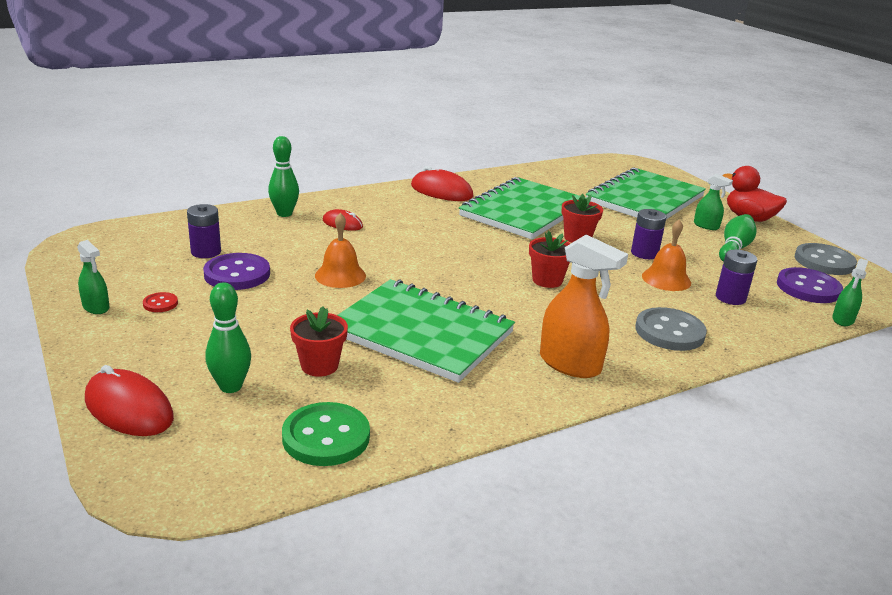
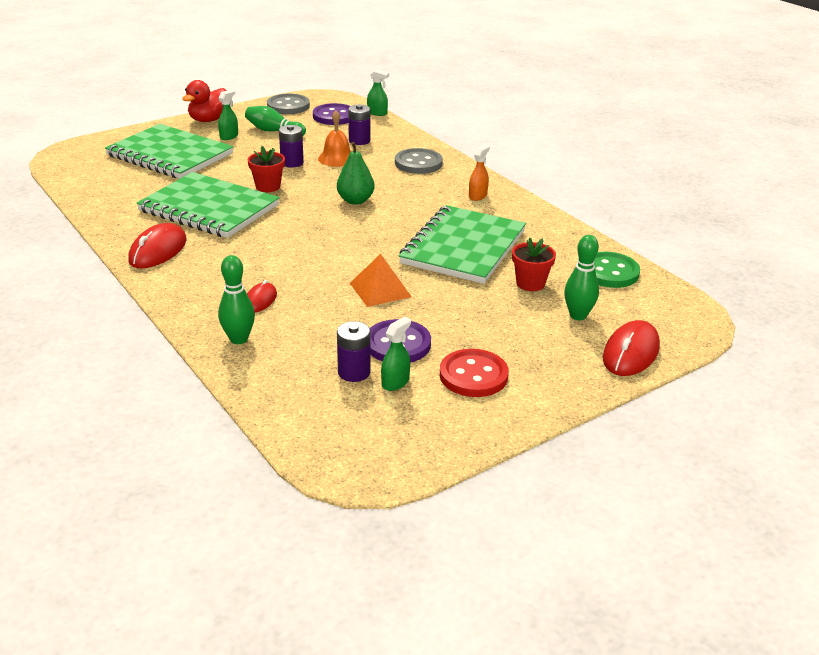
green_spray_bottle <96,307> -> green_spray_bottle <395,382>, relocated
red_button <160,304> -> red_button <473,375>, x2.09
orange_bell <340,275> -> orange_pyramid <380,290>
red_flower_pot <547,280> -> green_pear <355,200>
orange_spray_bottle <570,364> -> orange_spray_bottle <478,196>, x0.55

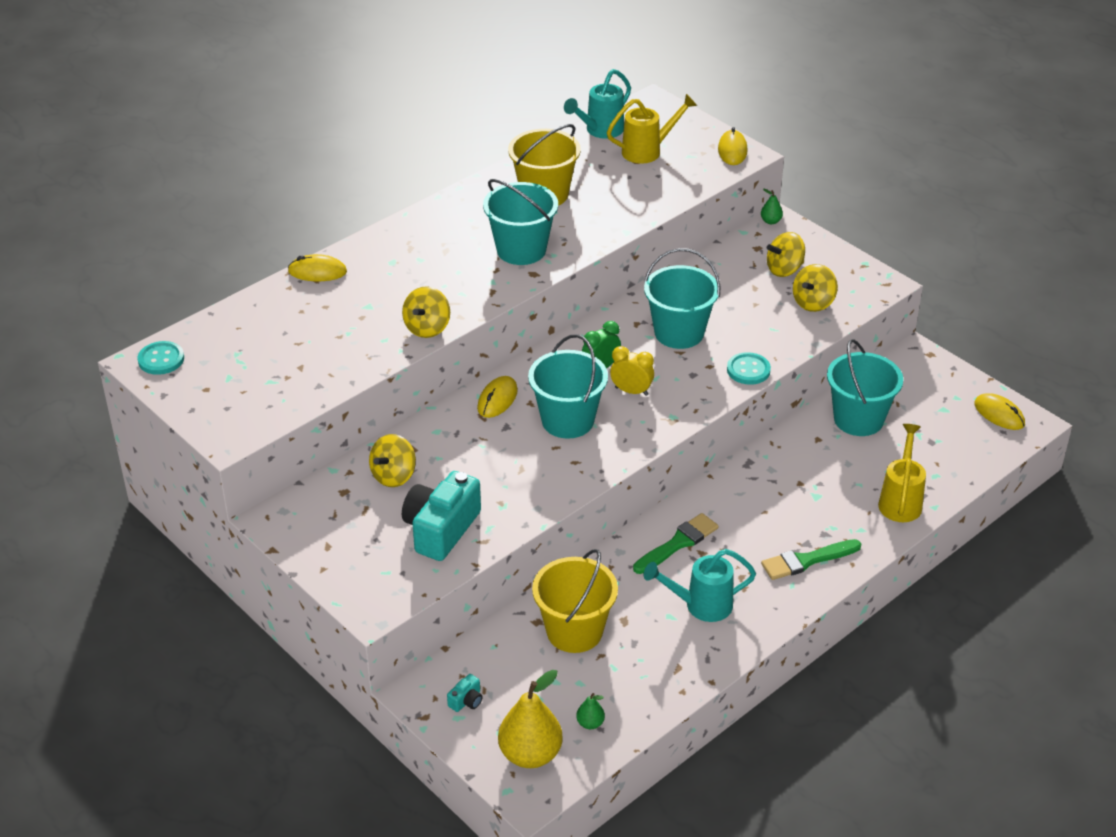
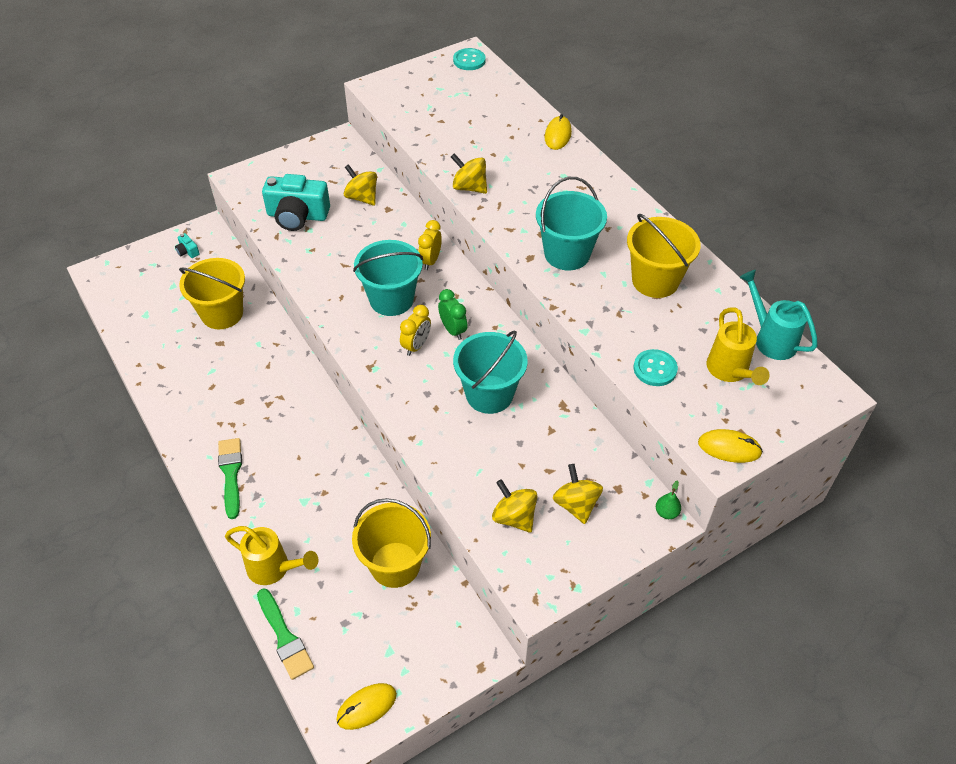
turquoise_camera <441,529> -> turquoise_camera <297,216>, 150 degrees clockwise
yellow_mouse <497,399> -> yellow_clock <430,261>
yellow_pear <530,754> -> none
green_pear <590,723> -> none
green_brush <678,543> -> green_brush <284,637>, relocated
turquoise_watering_can <700,605> -> none
turquoise_button <748,370> -> turquoise_button <655,369>, relocated
turquoise_bucket <858,419> -> yellow_bucket <395,564>

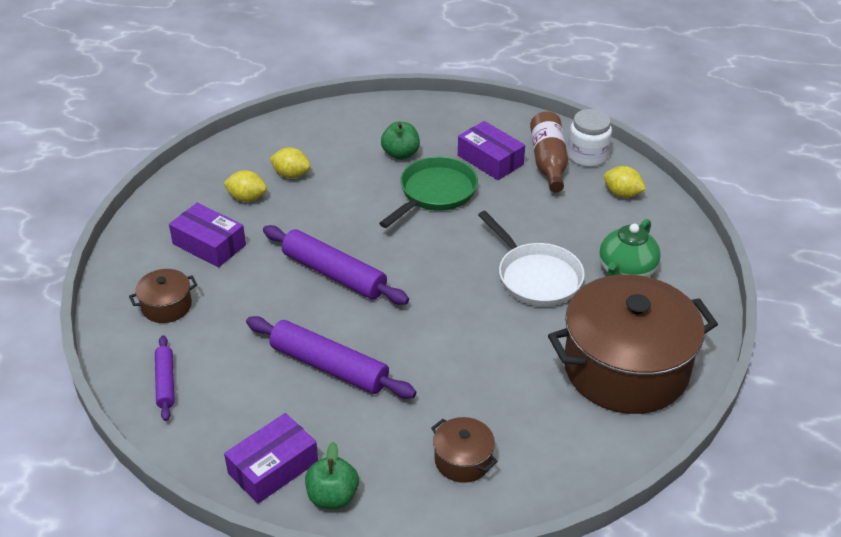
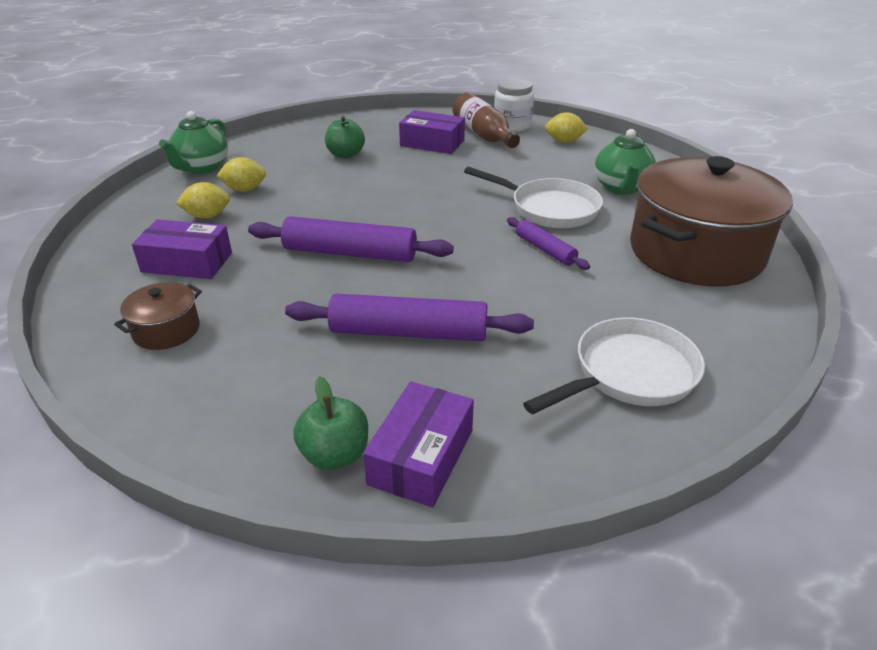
purple_rolling_pin <165,382> -> purple_rolling_pin <545,250>, relocated
green_apple <332,497> -> green_apple <335,455>, relocated
green_pan <435,193> -> none
brown_pot <463,460> -> white_pan <629,374>
none -> green_teapot <202,168>

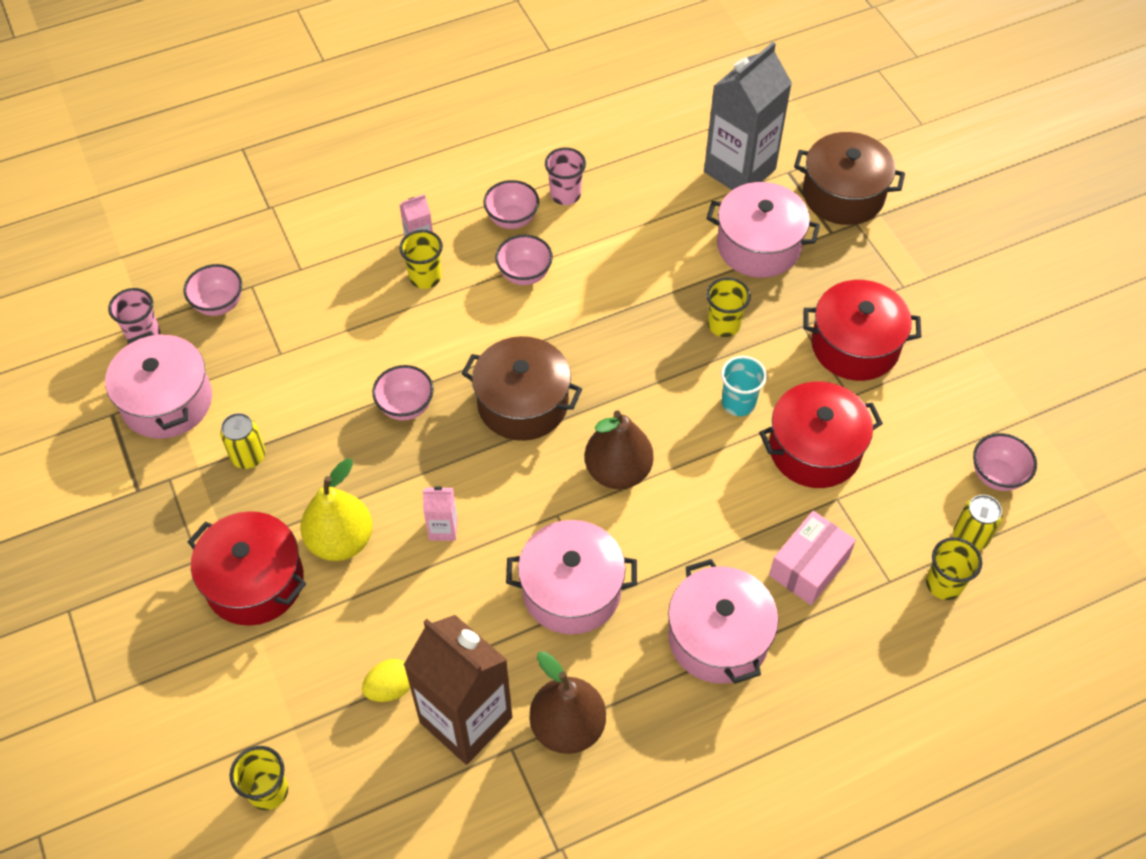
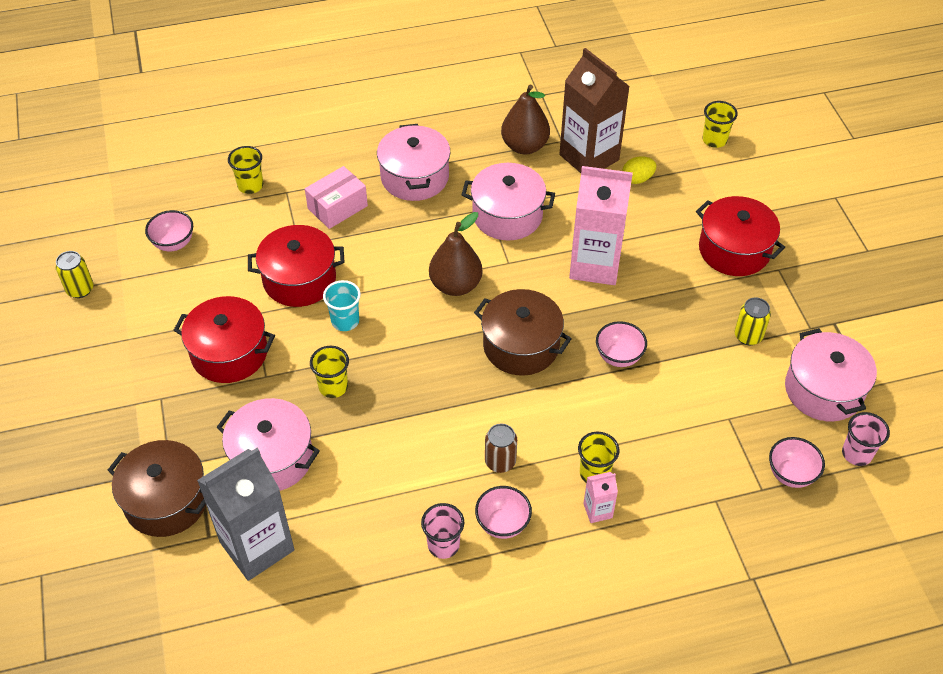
yellow_pear <341,540> -> none
pink_carton <443,528> -> pink_carton <595,265>, x2.30
pink_bowl <524,274> -> brown_can <500,462>
yellow_can <970,537> -> yellow_can <80,289>, relocated

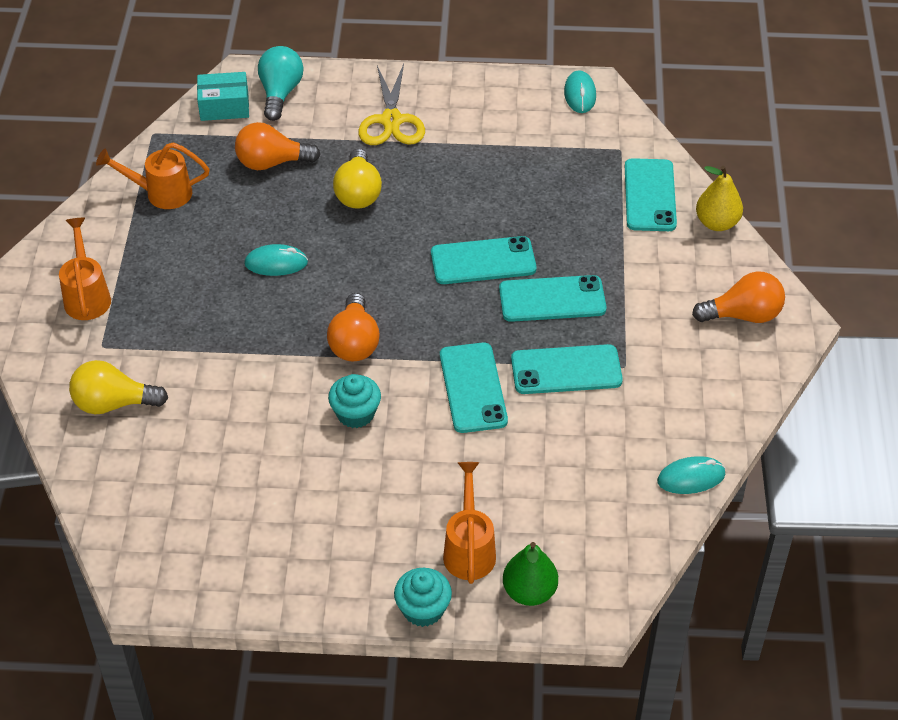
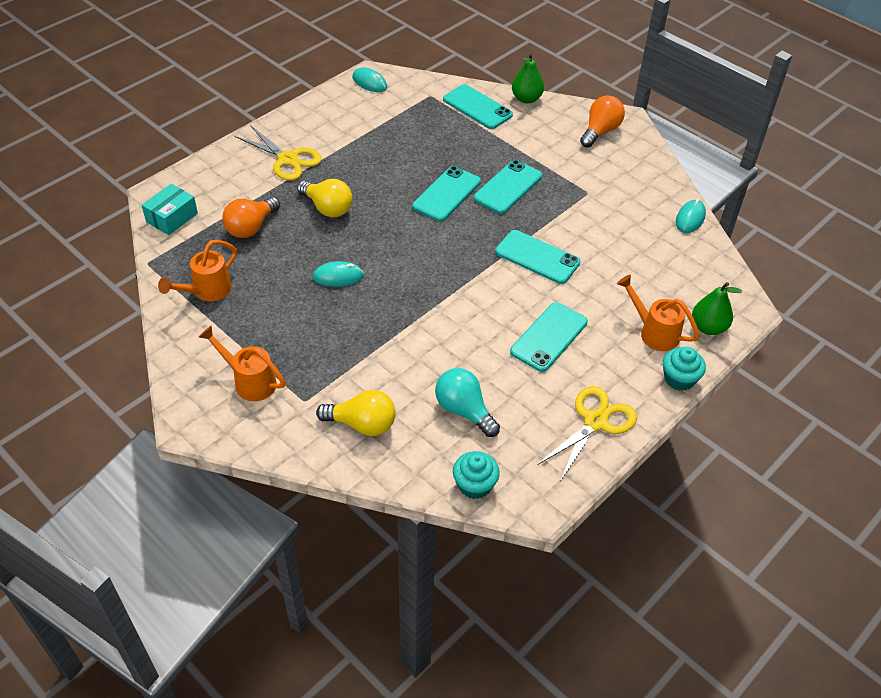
yellow_light_bulb <113,403> -> yellow_light_bulb <362,424>, 120 degrees counterclockwise
turquoise_mouse <276,263> -> turquoise_mouse <338,276>, 45 degrees clockwise
turquoise_light_bulb <280,93> -> turquoise_light_bulb <464,410>, relocated
orange_light_bulb <354,342> -> none
turquoise_cupcake <355,413> -> turquoise_cupcake <474,485>, relocated
turquoise_phone <566,370> -> turquoise_phone <549,337>, relocated
yellow_pear <717,223> -> green_pear <526,99>
none -> yellow_scissors <595,422>

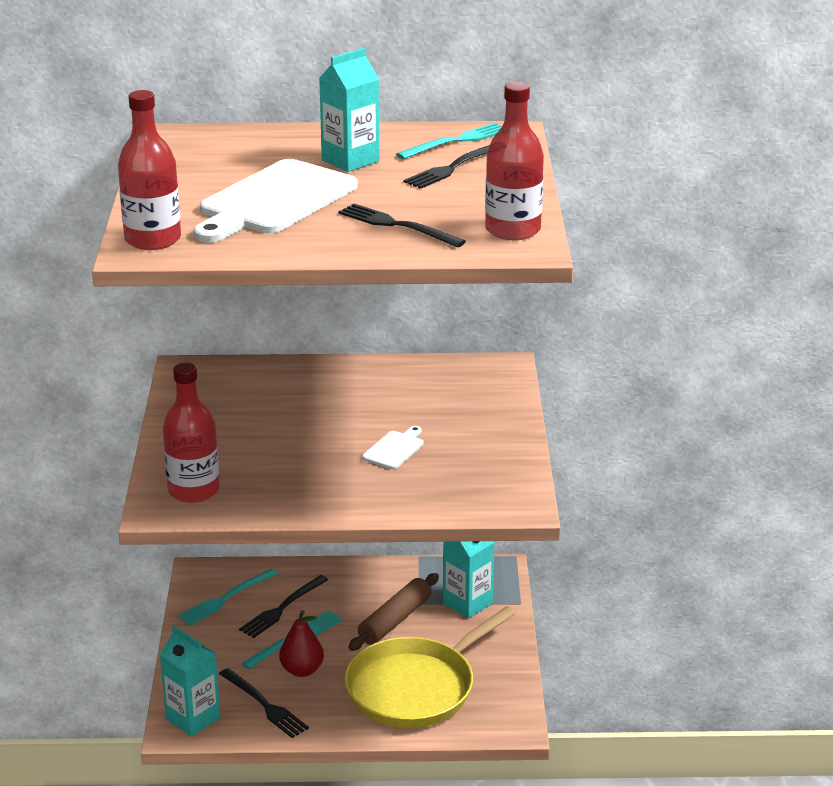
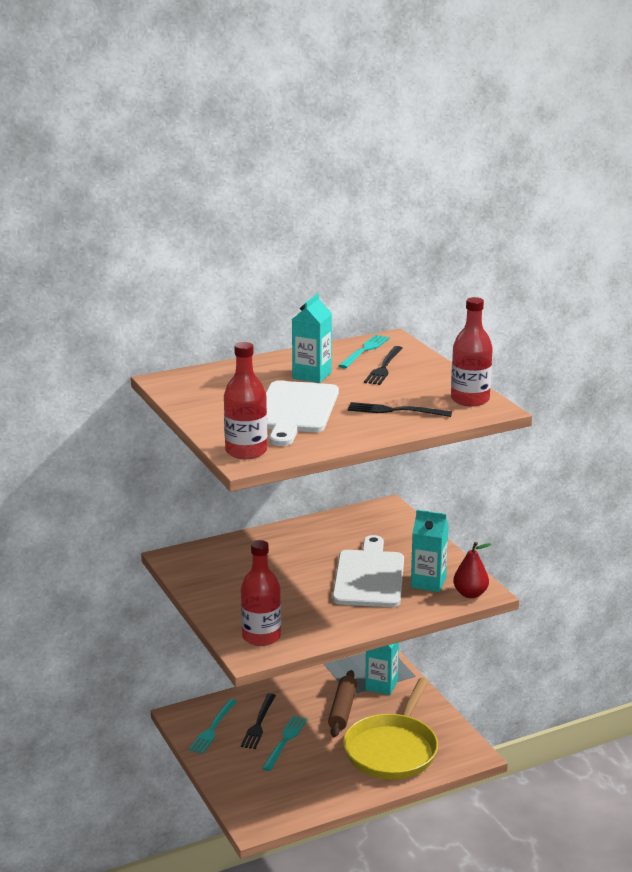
turquoise_carton <193,718> -> turquoise_carton <428,582>, relocated
black_fork <264,705> -> none
red_pear <302,670> -> red_pear <470,594>, relocated
white_cutting_board <394,449> -> white_cutting_board <369,576>, x2.27

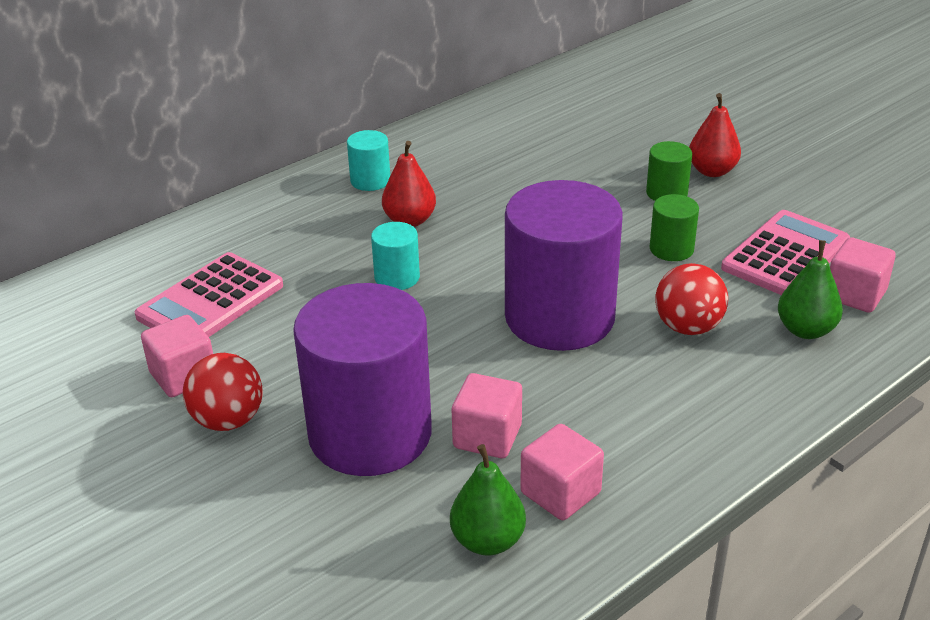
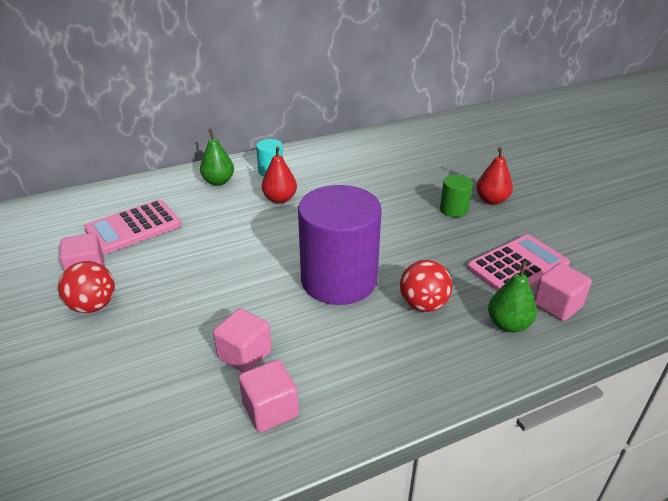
purple_cylinder <370,434> -> none
turquoise_cylinder <397,277> -> none
green_pear <488,541> -> green_pear <218,181>, relocated
green_cylinder <671,249> -> none

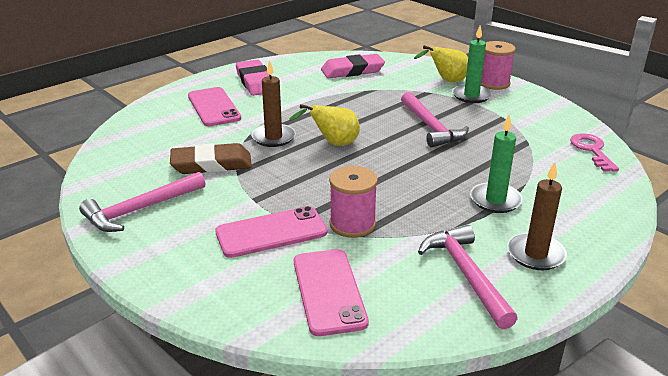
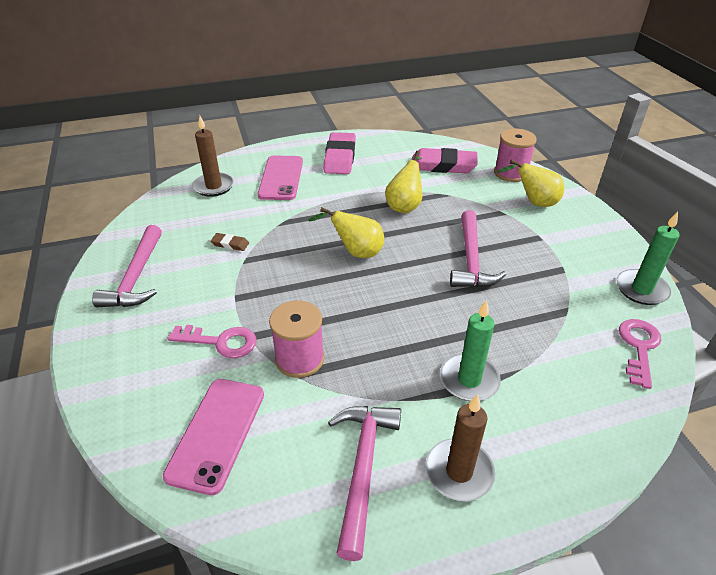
pink_hammer <140,209> -> pink_hammer <136,277>, 75 degrees counterclockwise
brown_eraser <211,164> -> brown_eraser <230,244>, x0.46
pink_phone <271,232> -> pink_key <220,342>
brown_candle <273,137> -> brown_candle <214,186>, relocated
green_candle <471,96> -> green_candle <641,289>, relocated
pink_spool <493,83> -> pink_spool <510,173>, relocated
none -> yellow_pear <405,205>

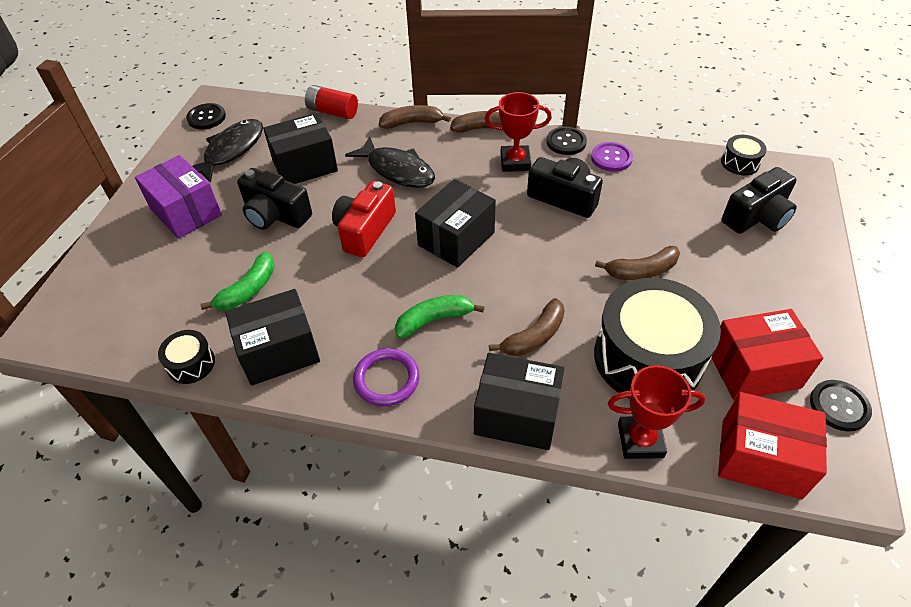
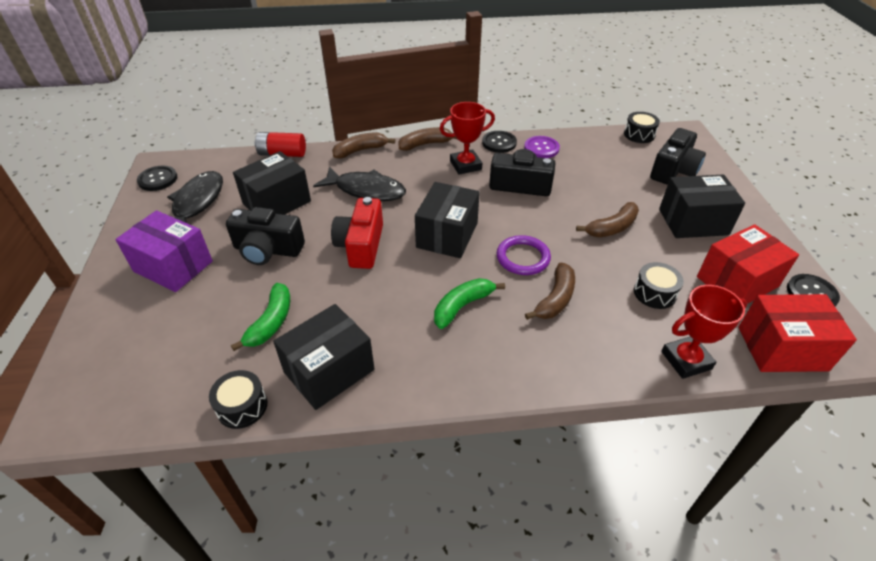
purple_ring <386,379> -> purple_ring <523,258>, relocated
black_box <517,415> -> black_box <693,222>, relocated
black_drum <648,358> -> black_drum <654,293>, x0.44

